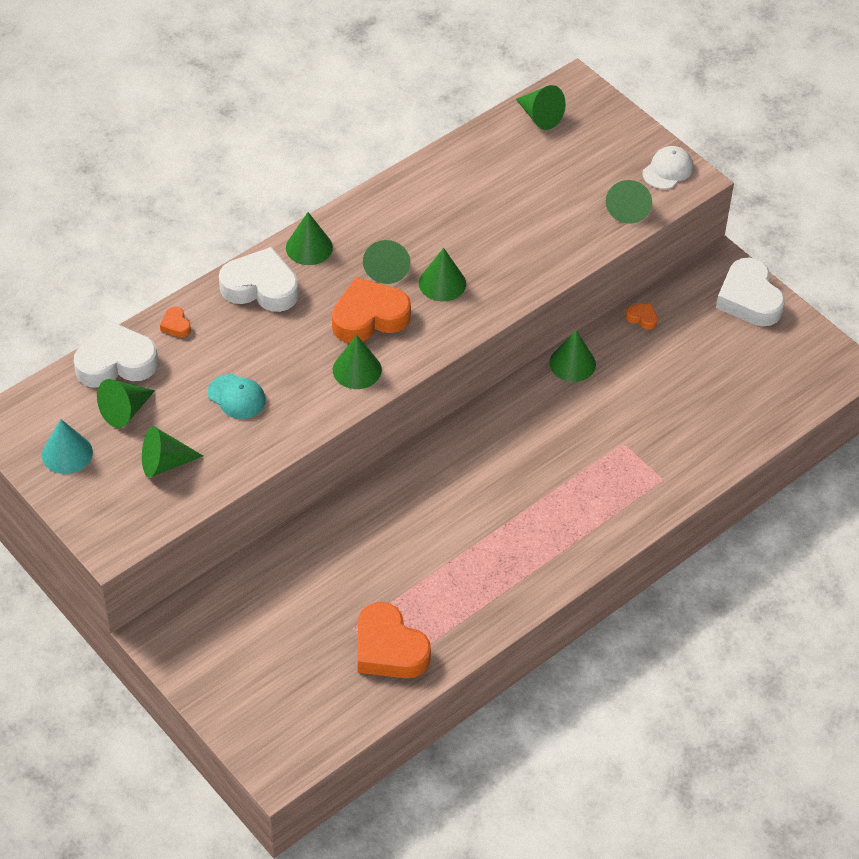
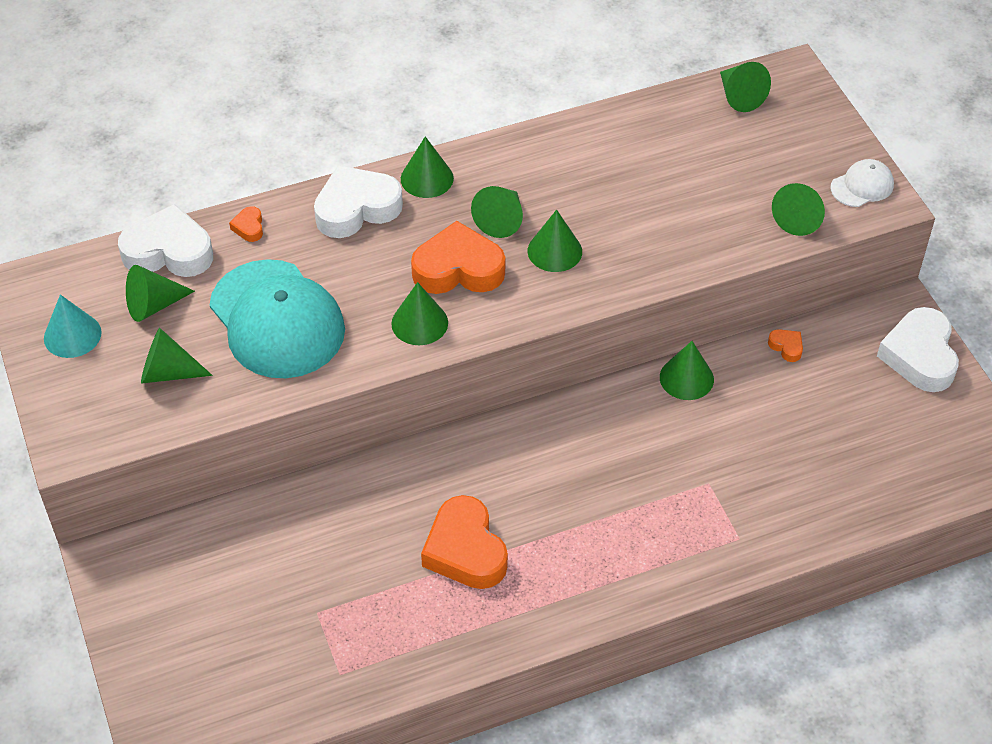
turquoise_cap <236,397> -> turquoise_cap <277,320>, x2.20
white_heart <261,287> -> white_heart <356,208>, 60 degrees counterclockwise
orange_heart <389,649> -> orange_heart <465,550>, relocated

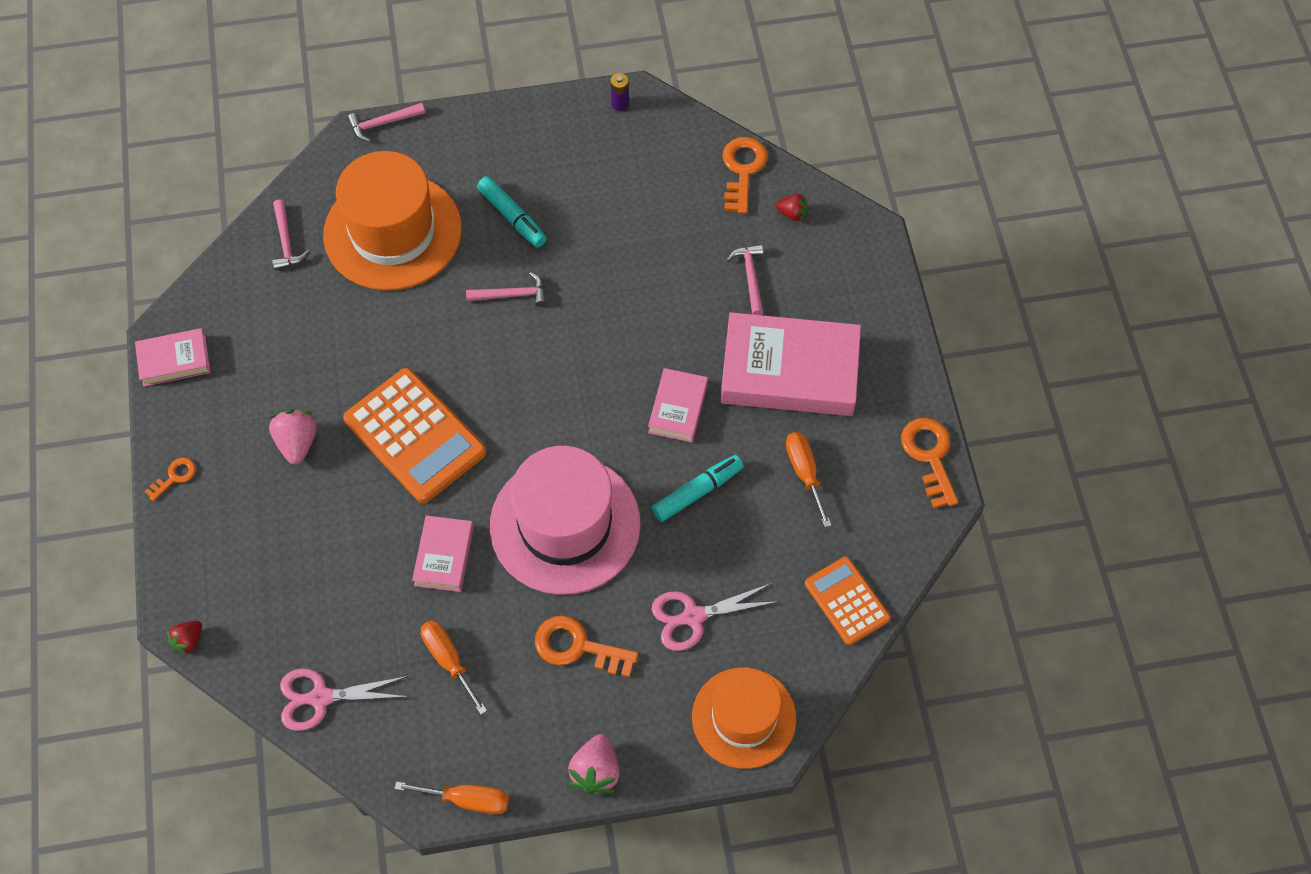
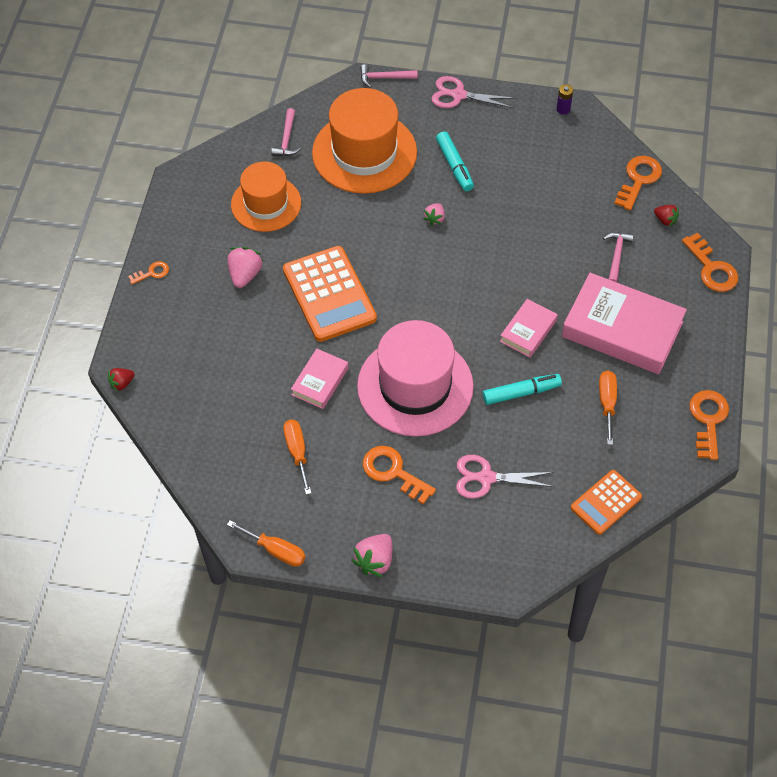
pink_book <174,360> -> none
pink_scissors <320,698> -> pink_scissors <458,95>, relocated
pink_hammer <512,295> -> pink_strawberry <434,219>
orange_hat <744,717> -> orange_hat <266,204>, relocated
orange_calculator <847,601> -> orange_calculator <606,502>, 120 degrees counterclockwise
none -> orange_key <712,268>

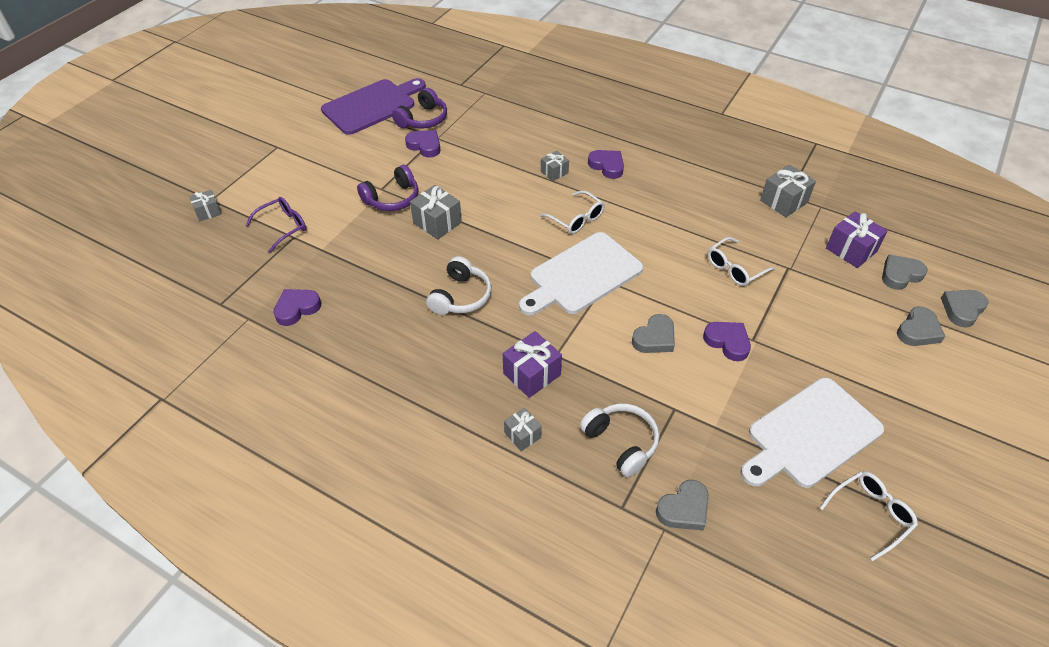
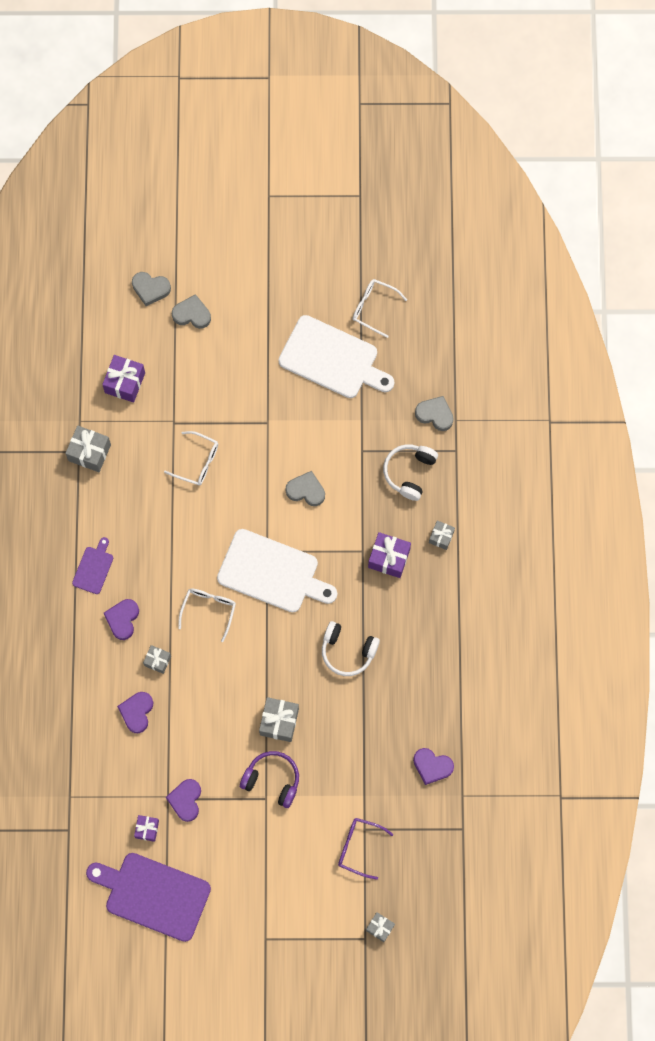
purple_headphones <423,119> -> purple_gift <147,829>
white_headphones <461,296> -> white_headphones <348,651>, 150 degrees counterclockwise
purple_heart <727,342> -> purple_heart <137,712>, relocated
grey_heart <900,275> -> none
none -> purple_cutting_board <93,568>

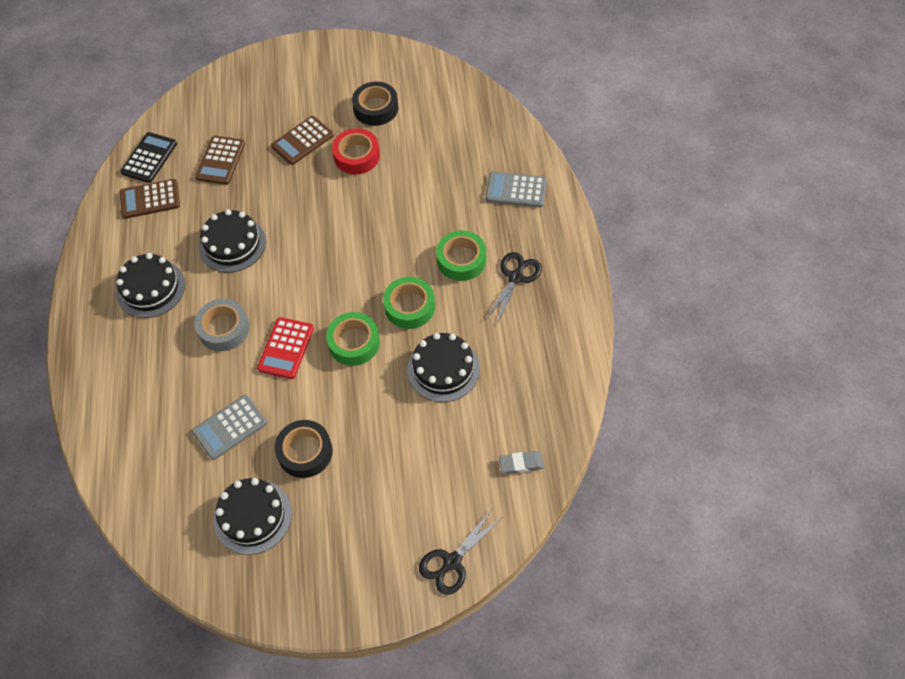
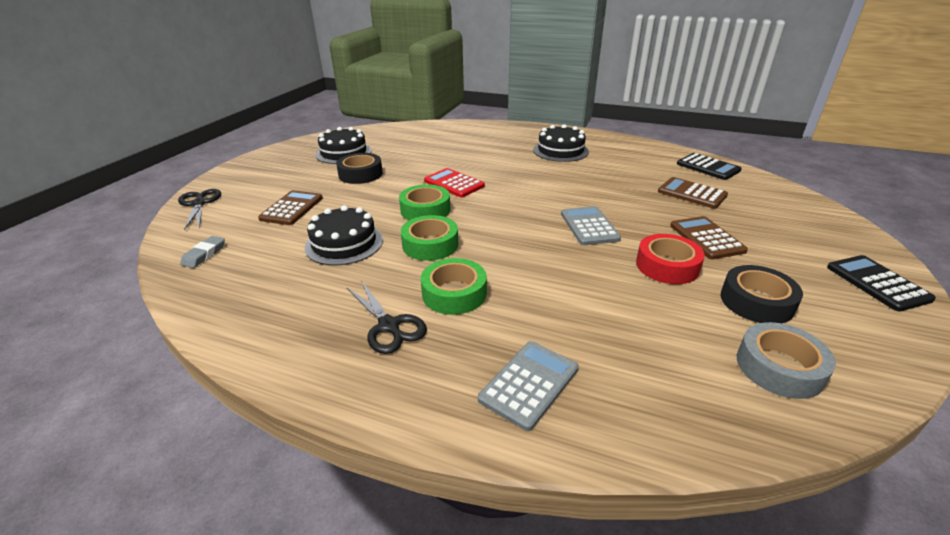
brown_calculator <150,199> -> brown_calculator <292,208>, relocated
grey_calculator <230,427> -> grey_calculator <589,226>, relocated
grey_tape <224,329> -> grey_tape <779,367>, relocated
black_cake <232,244> -> none
none -> black_calculator <877,283>

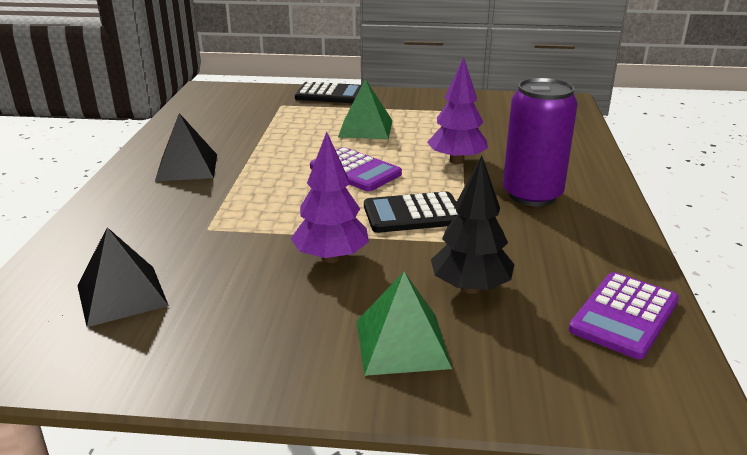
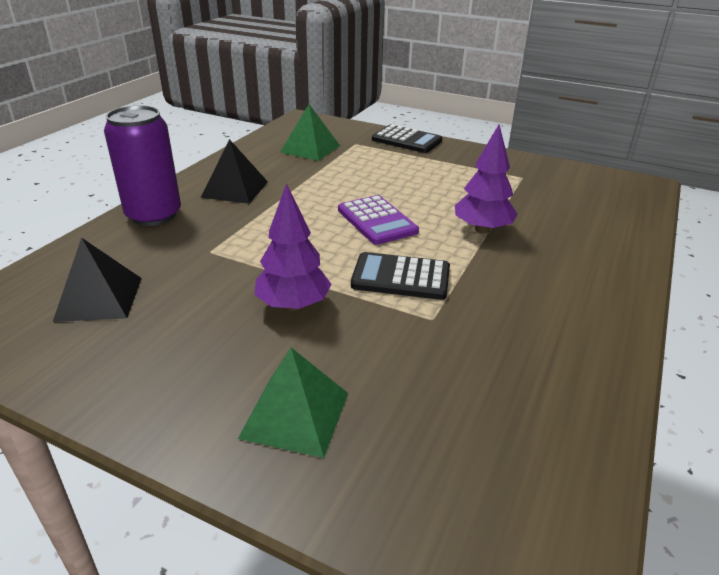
green_pyramid <365,128> -> green_pyramid <310,149>, relocated
black_tree <470,288> -> none
purple_can <532,195> -> purple_can <154,215>, relocated
purple_calculator <624,315> -> none

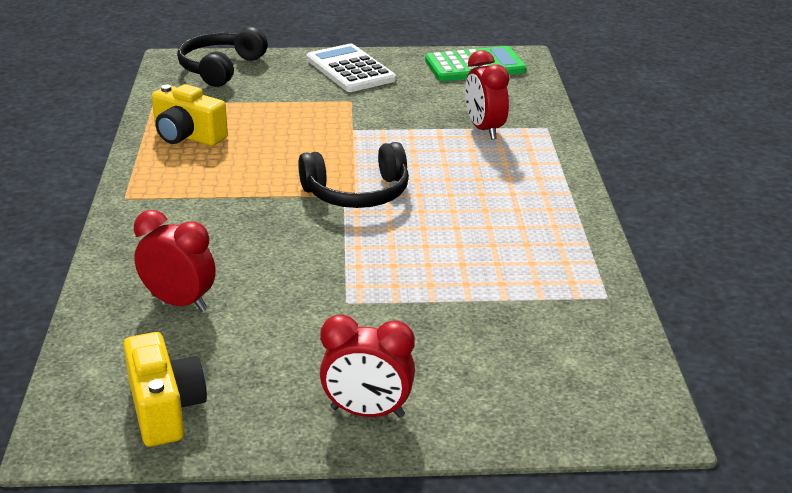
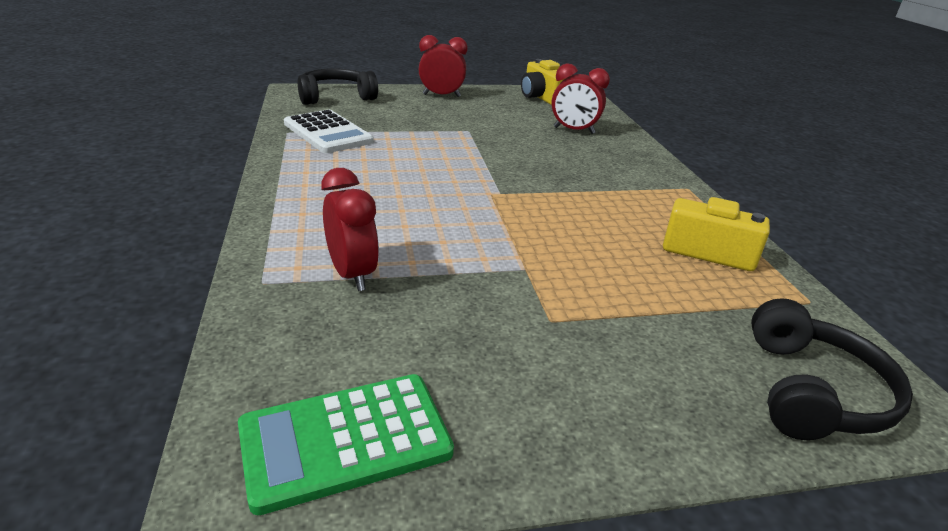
black_headphones <357,193> -> black_headphones <335,97>, relocated
white_calculator <350,70> -> white_calculator <328,133>, relocated

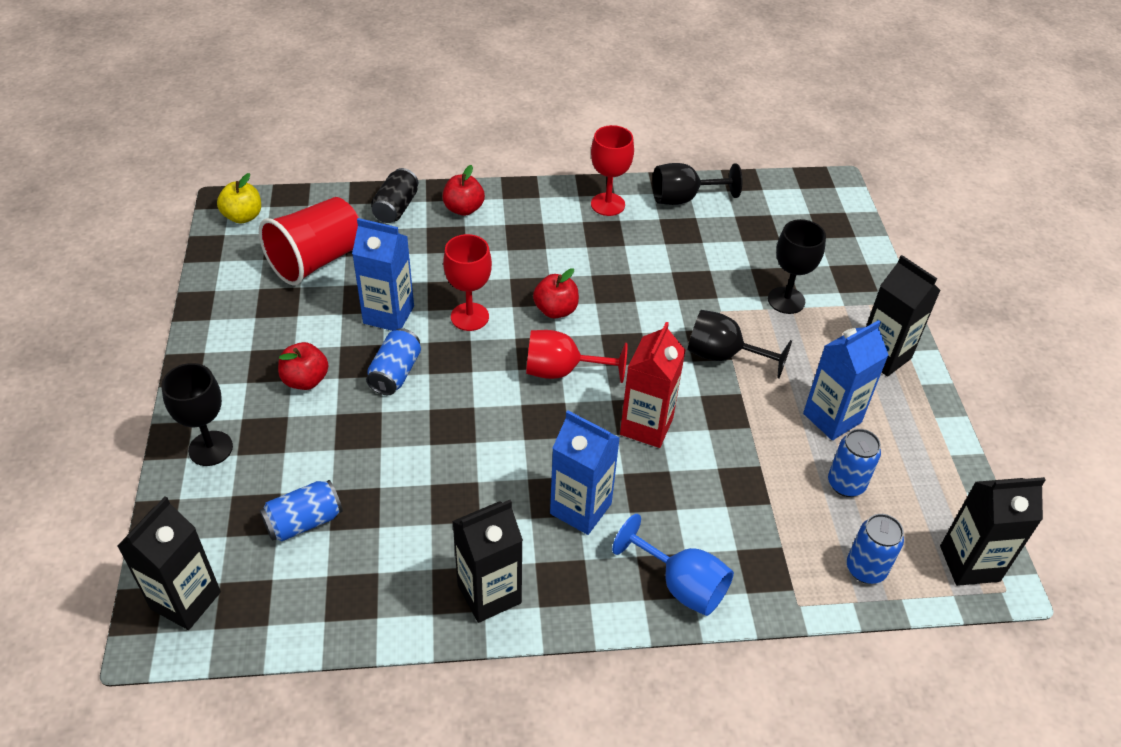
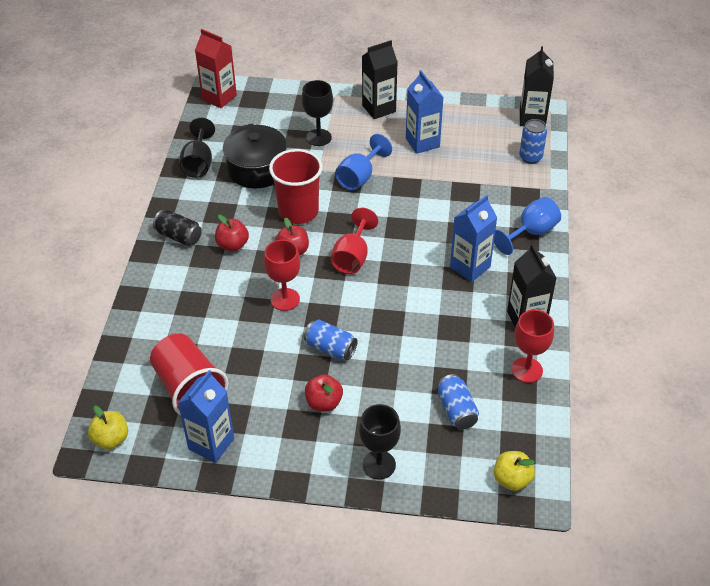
black_carton <186,600> -> yellow_apple <512,479>
blue_carton <388,315> -> blue_carton <211,444>, relocated
black_can <396,208> -> black_can <179,236>, relocated
red_apple <463,209> -> red_apple <232,245>, relocated
red_goblet <607,204> -> red_goblet <527,370>, relocated
red_carton <646,426> -> red_carton <219,97>, relocated
black_goblet <723,355> -> blue_goblet <359,177>
blue_can <846,484> -> none
none -> black_pot <257,169>
none -> red_cup <298,211>

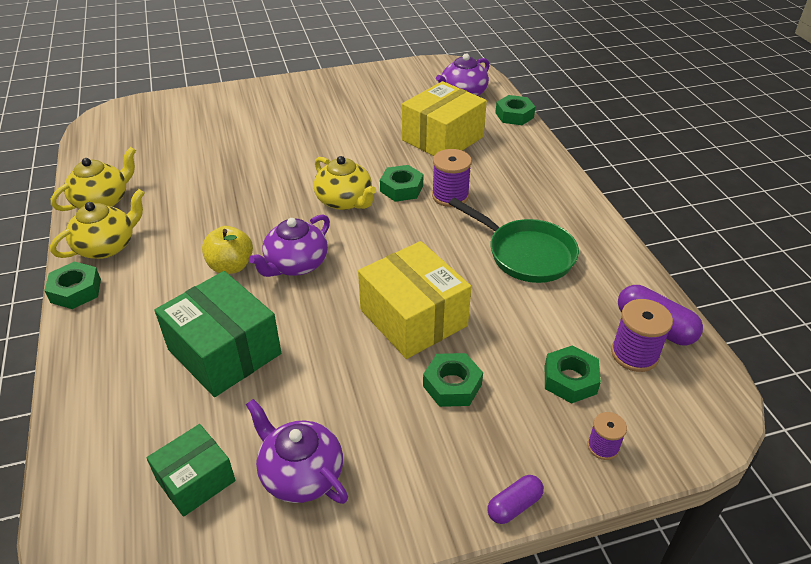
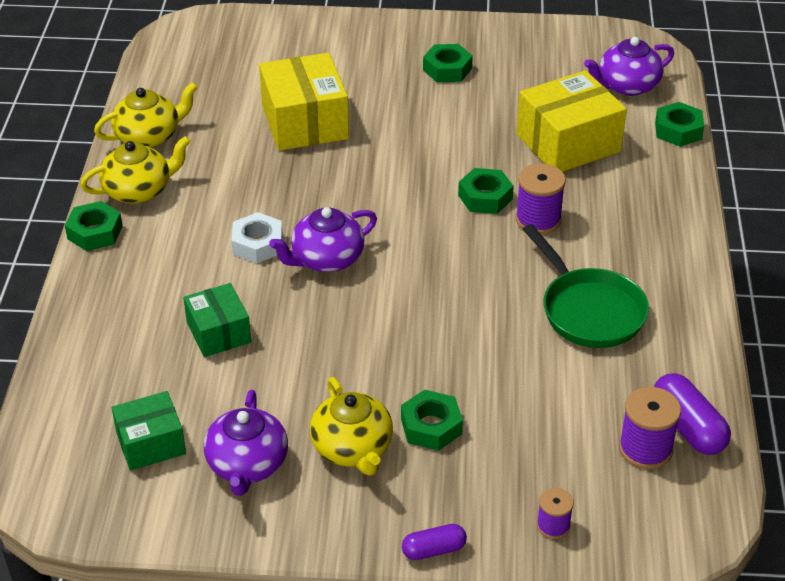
green_box <224,351> -> green_box <218,332>, x0.59
yellow_apple <231,266> -> white_nut <257,244>
purple_teapot <301,474> -> purple_teapot <247,465>, 150 degrees counterclockwise
yellow_teapot <345,201> -> yellow_teapot <352,448>, relocated
yellow_box <413,318> -> yellow_box <305,122>, relocated
green_nut <570,379> -> green_nut <447,69>, relocated

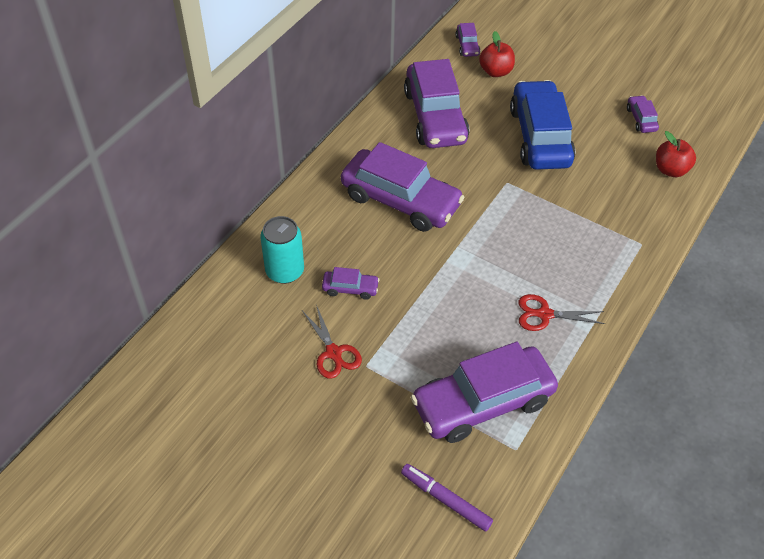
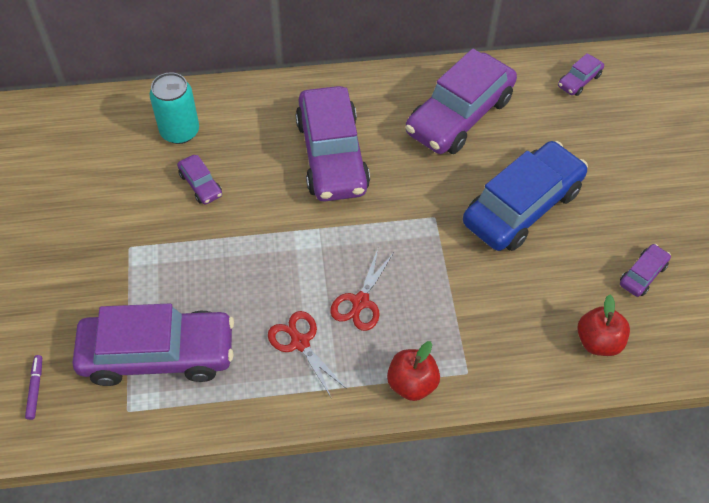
red_scissors <333,353> -> red_scissors <360,302>, relocated
purple_marker <445,500> -> purple_marker <35,389>, x0.63
purple_car <482,402> -> purple_car <158,354>, 150 degrees clockwise
red_apple <495,71> -> red_apple <412,383>, relocated

